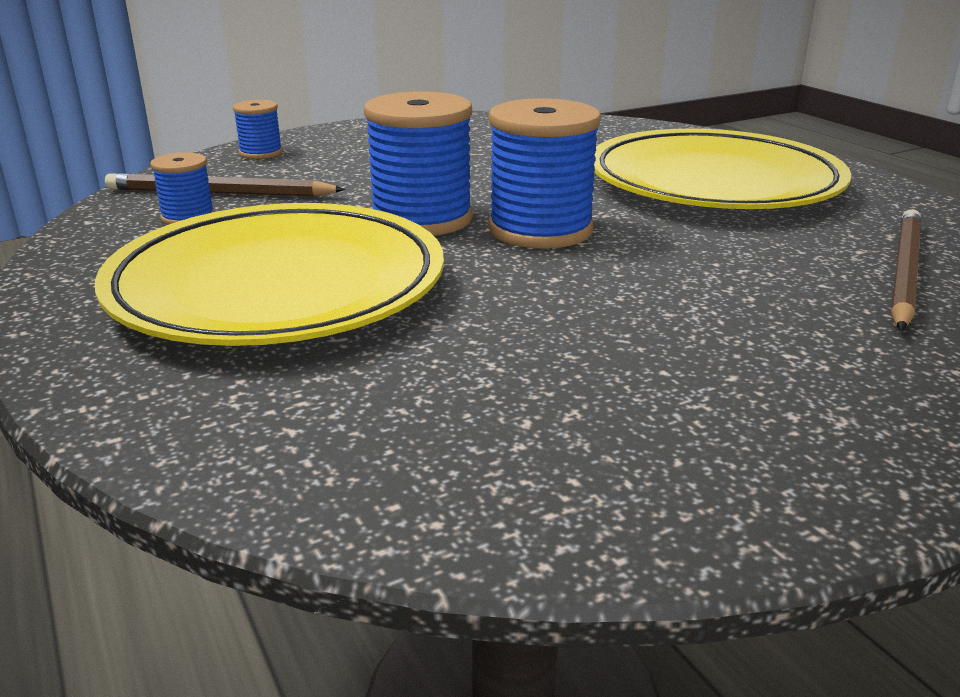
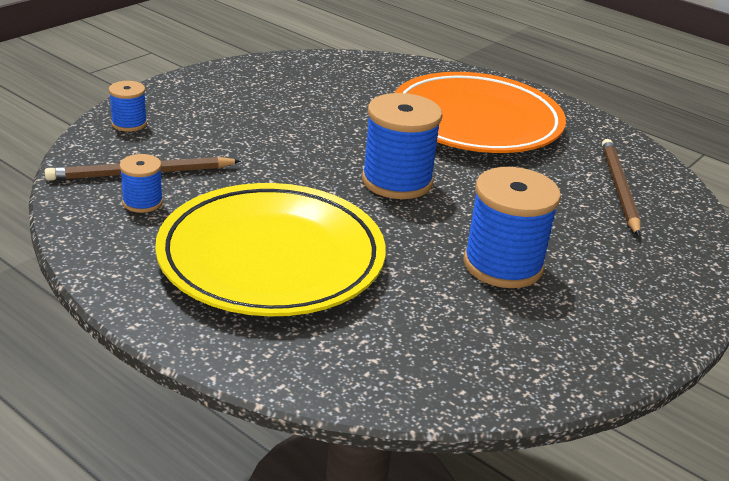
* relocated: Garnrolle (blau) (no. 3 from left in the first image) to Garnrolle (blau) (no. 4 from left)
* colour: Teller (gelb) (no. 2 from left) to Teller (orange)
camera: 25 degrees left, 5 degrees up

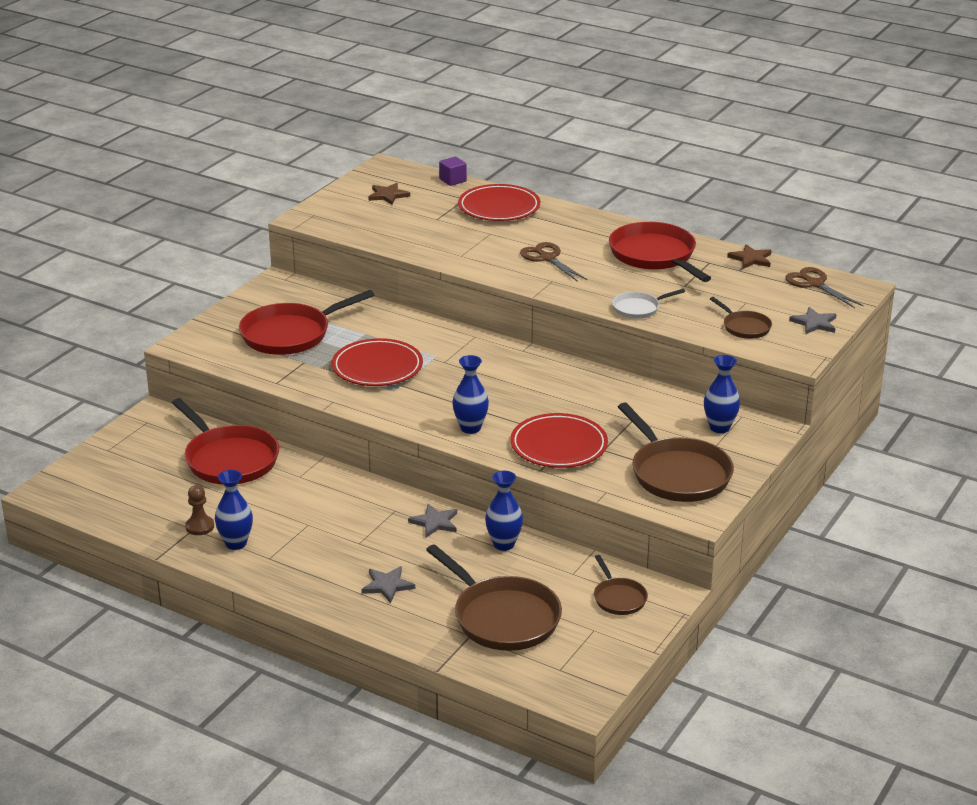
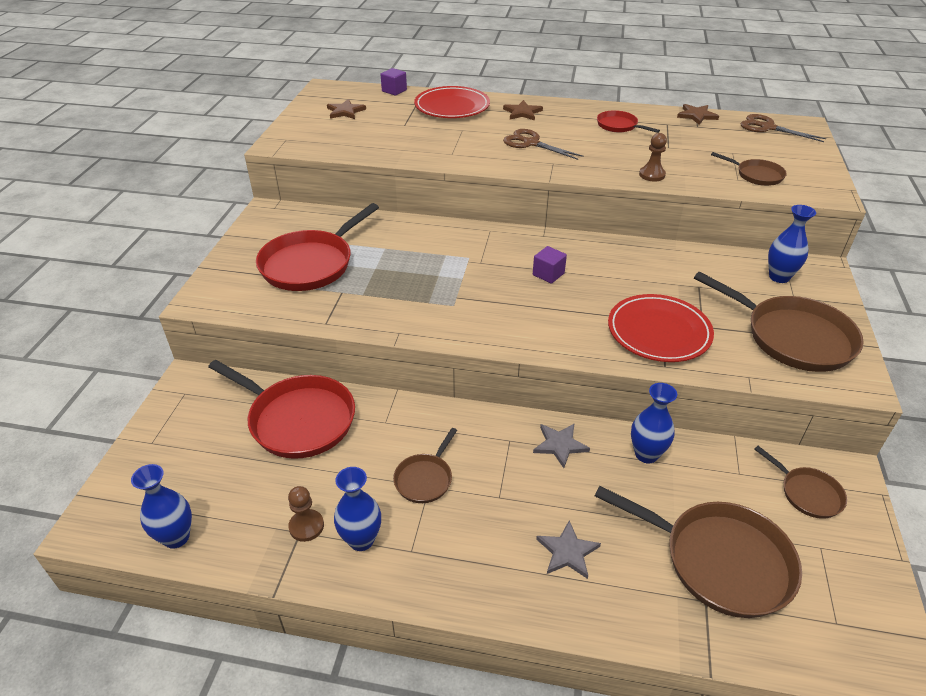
* missing: Teller (rot) (no. 1 from left)
* relocated: Vase (blau) (no. 2 from left in the first image) to Vase (blau) (no. 1 from left)
* size: Pfanne (rot) (no. 3 from left) x0.51
* exchanged: Pfanne (weiß) to Bauer (braun) (no. 2 from left)
* missing: Stern (grau) (no. 3 from left)
* appeared: Pfanne (braun) (no. 1 from left)
* appeared: Stern (braun) (no. 2 from left)
* appeared: Kubus (lila) (no. 2 from left)
camera: 20 degrees left, 10 degrees up

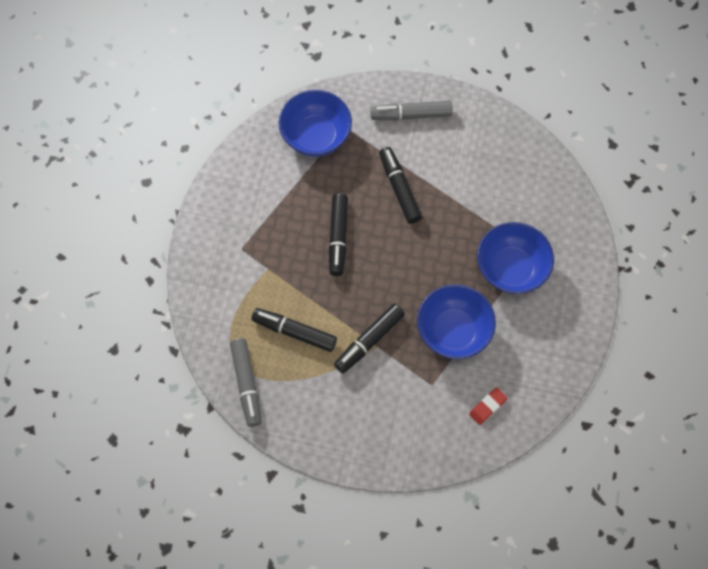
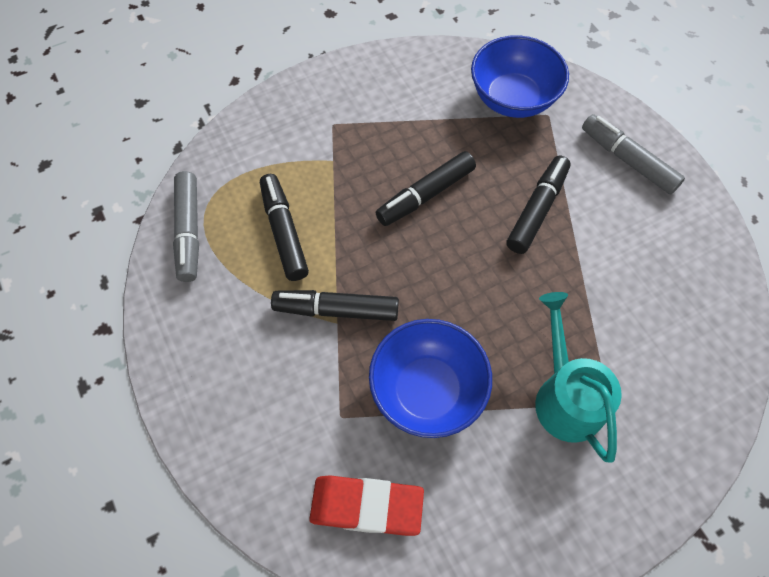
* spun: Filzstift (grau) (no. 1 from left) 45 degrees counterclockwise
* size: Radiergummi (rot) x1.77
* exchanged: Schüssel (blau) (no. 3 from left) to Gießkanne (türkis)
camera: 50 degrees right, 5 degrees down

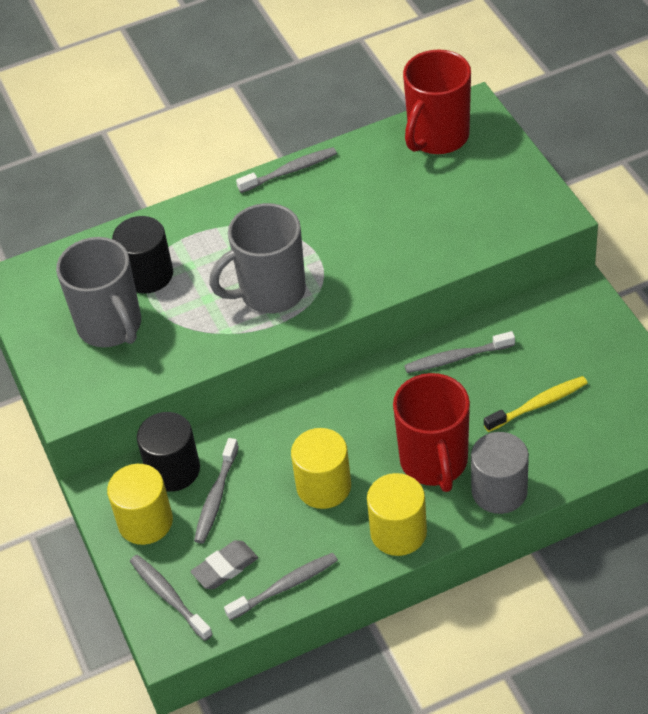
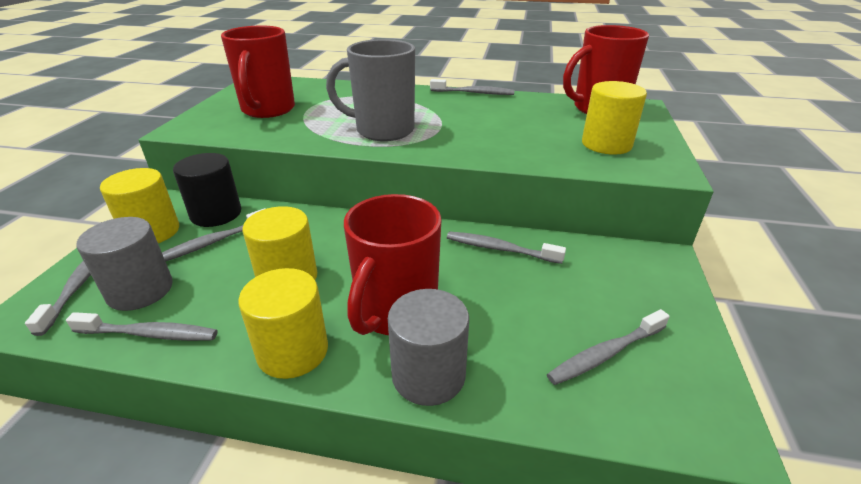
* colour: Tasse (grau) (no. 1 from left) to Tasse (rot) (no. 1 from left)
* missing: Vollzylinder (schwarz) (no. 1 from left)
* exchanged: Radiergummi (grau) to Vollzylinder (grau) (no. 1 from left)
* missing: Zahnbürste (gelb)
* appeared: Zahnbürste (grau) (no. 6 from left)
* appeared: Vollzylinder (gelb) (no. 4 from left)
camera: 30 degrees right, 15 degrees down

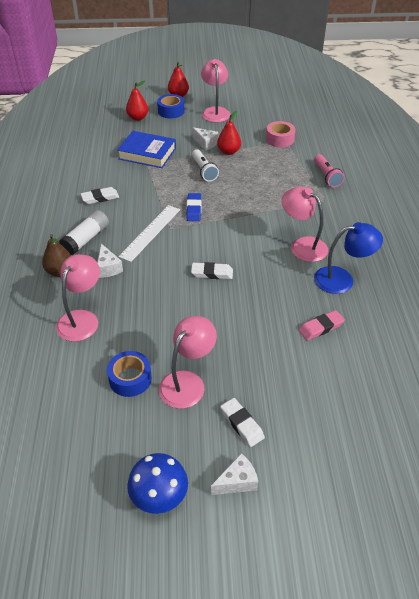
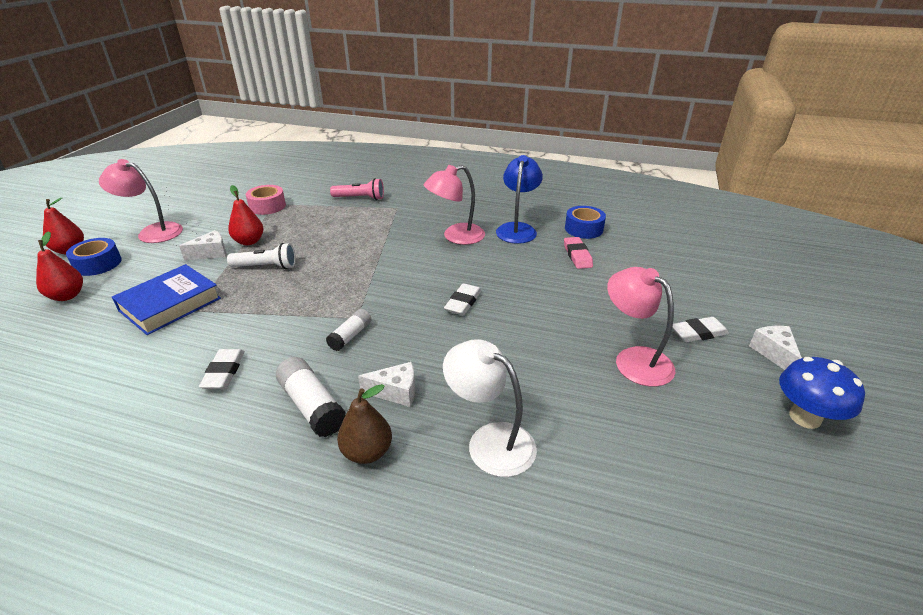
* colour: Lampe (rosa) (no. 1 from left) to Lampe (weiß)
* relocated: Klebeband (blau) (no. 1 from left in the first image) to Klebeband (blau) (no. 2 from left)
* exchanged: Lineal (weiß) to Klebestift (weiß) (no. 2 from left)
* missing: Radiergummi (blau)
camera: 70 degrees left, 10 degrees down

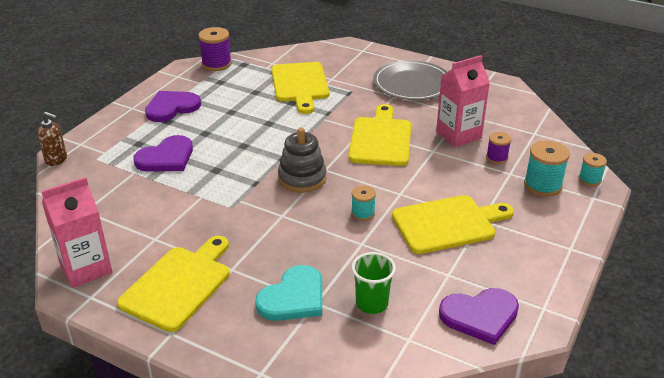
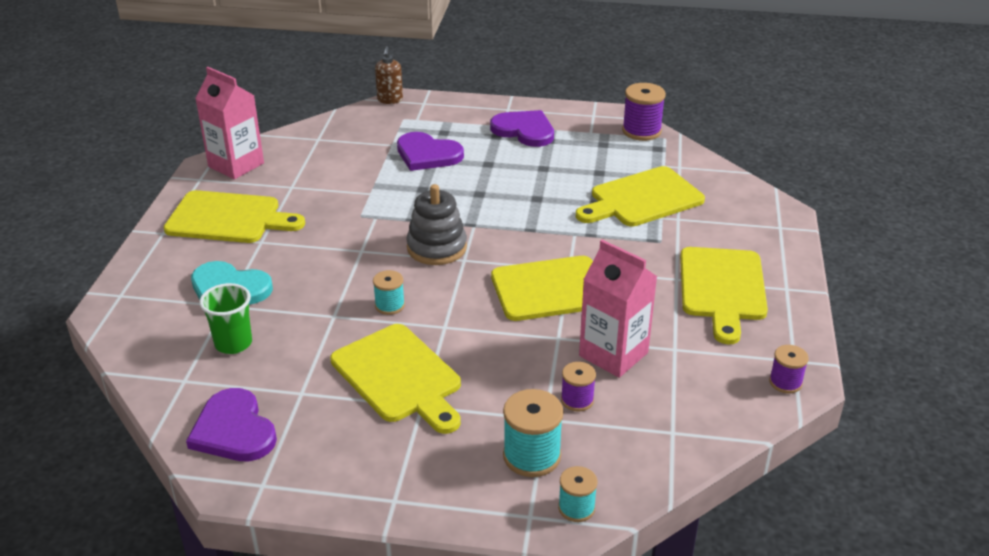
* exchanged: Teller (grau) to Schneidebrett (gelb) (no. 5 from left)
* appeared: Garnrolle (lila) (no. 3 from left)
camera: 70 degrees right, 0 degrees up

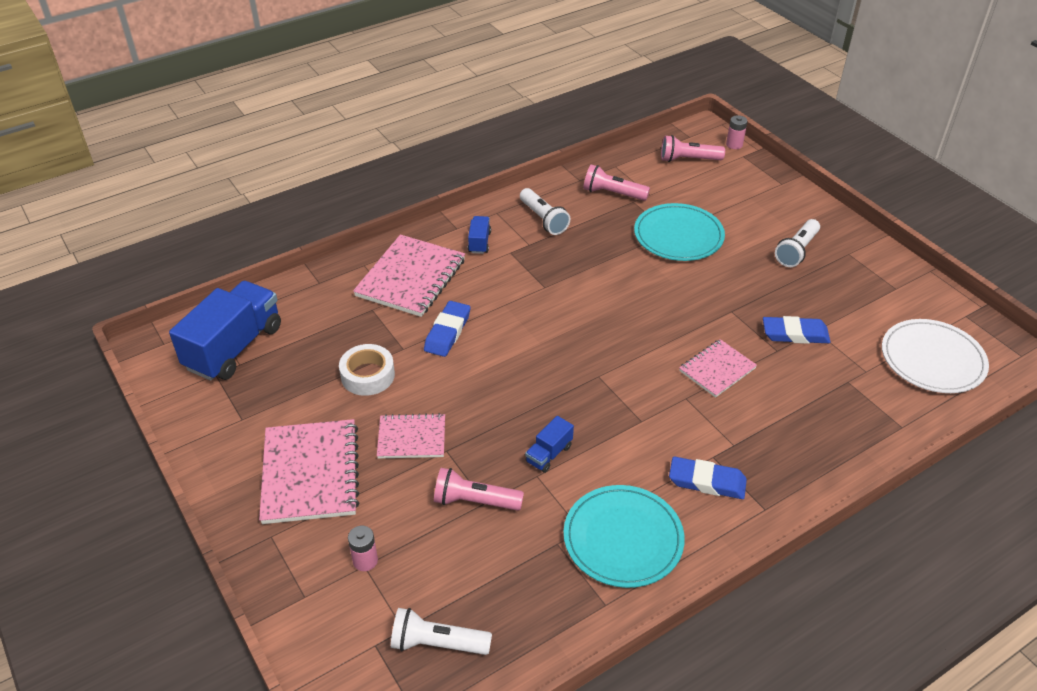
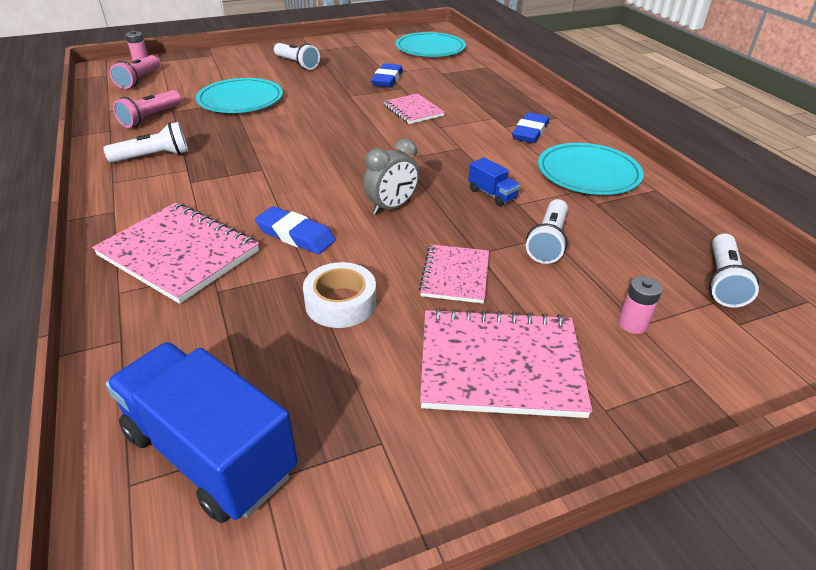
* colour: Taschenlampe (rosa) (no. 1 from left) to Taschenlampe (weiß) (no. 3 from left)
* missing: Lastwagen (blau) (no. 2 from left)
* colour: Teller (weiß) to Teller (türkis) (no. 2 from left)
* appeared: Wecker (grau)
camera: 80 degrees left, 5 degrees down

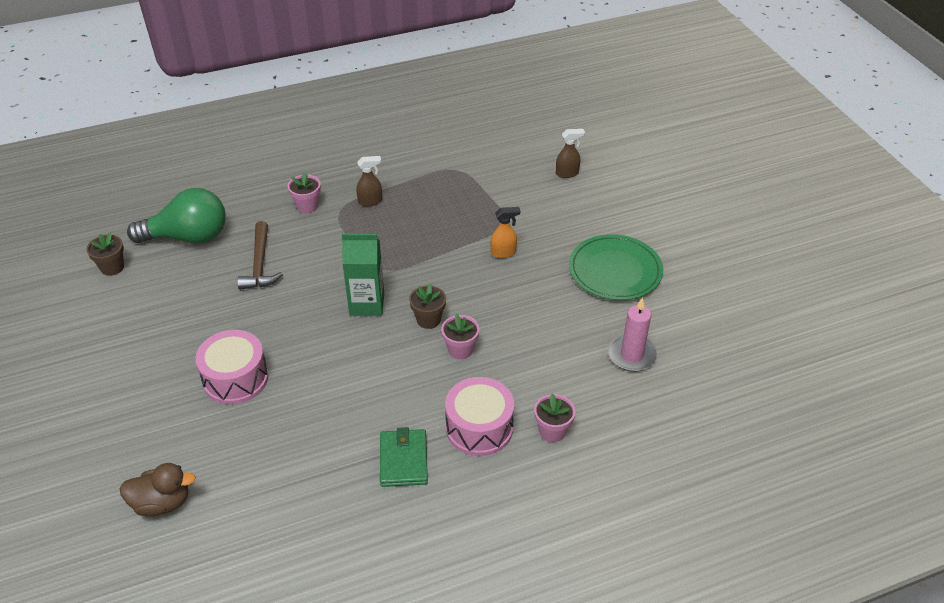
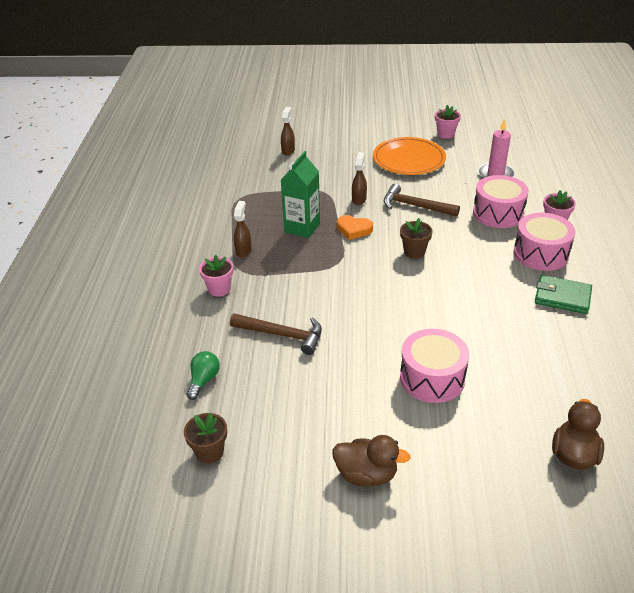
* size: Glühbirne (grün) x0.46
* relocated: Getränkekarton (grün)
* relocated: Blumentopf (rosa) (no. 2 from left)
* colour: Sprühflasche (orange) to Sprühflasche (braun) (no. 3 from left)
* colour: Teller (grün) to Teller (orange)
* appeared: Ente (braun) (no. 1 from left)
* appeared: Herz (orange)
* appeared: Hammer (braun) (no. 2 from left)
* appeared: Trommel (rosa) (no. 2 from left)
camera: 65 degrees left, 5 degrees down

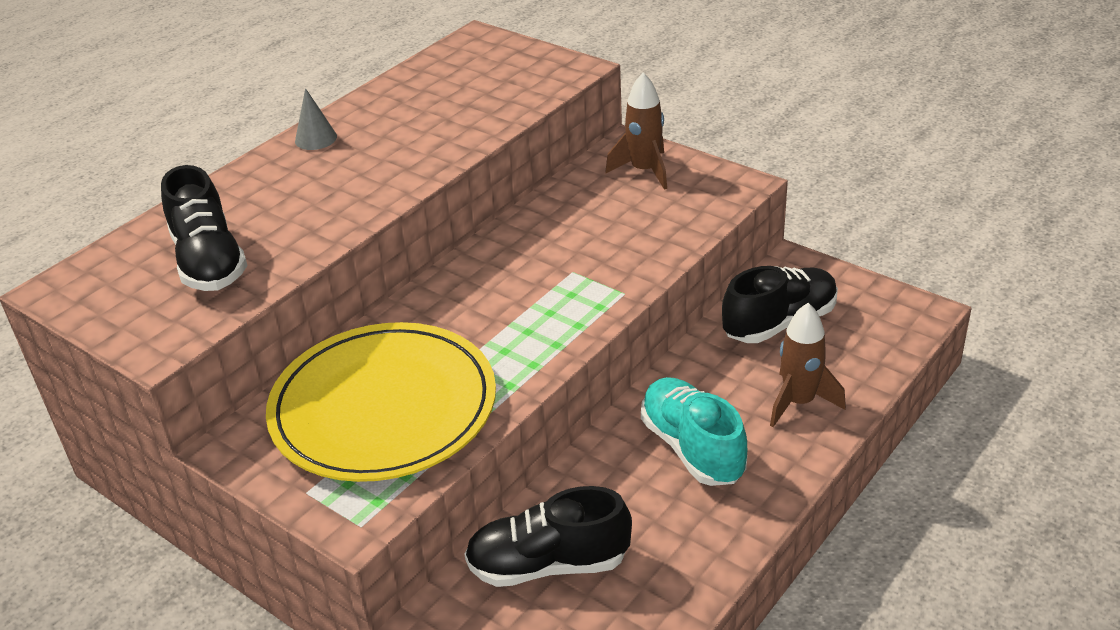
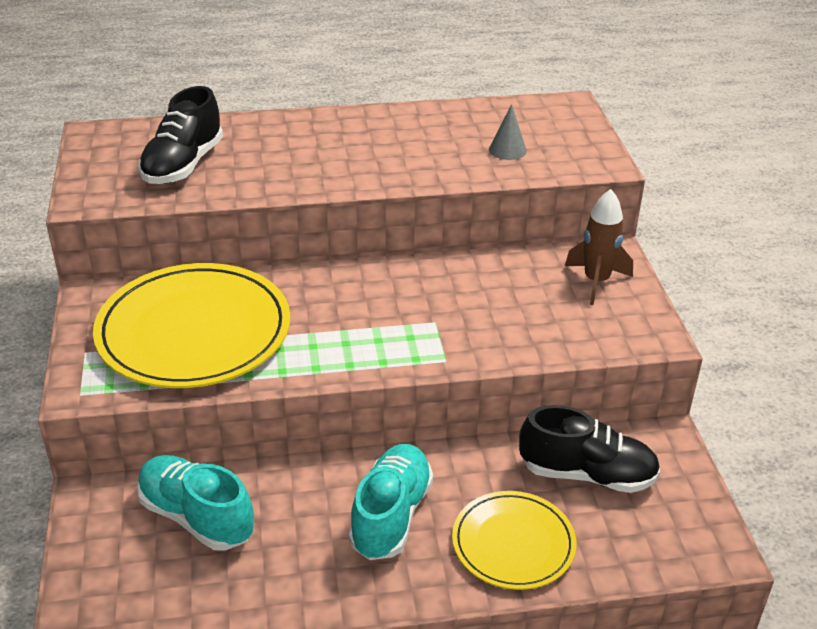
* relocated: Kegel (grau)
* colour: Schuh (schwarz) (no. 2 from left) to Schuh (türkis) (no. 1 from left)
* exchanged: Rakete (braun) (no. 2 from left) to Teller (gelb) (no. 2 from left)
camera: 40 degrees right, 0 degrees up

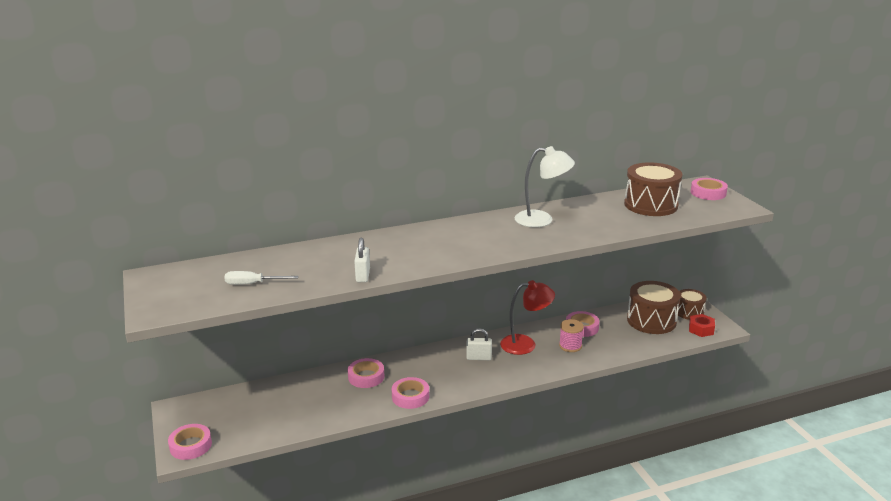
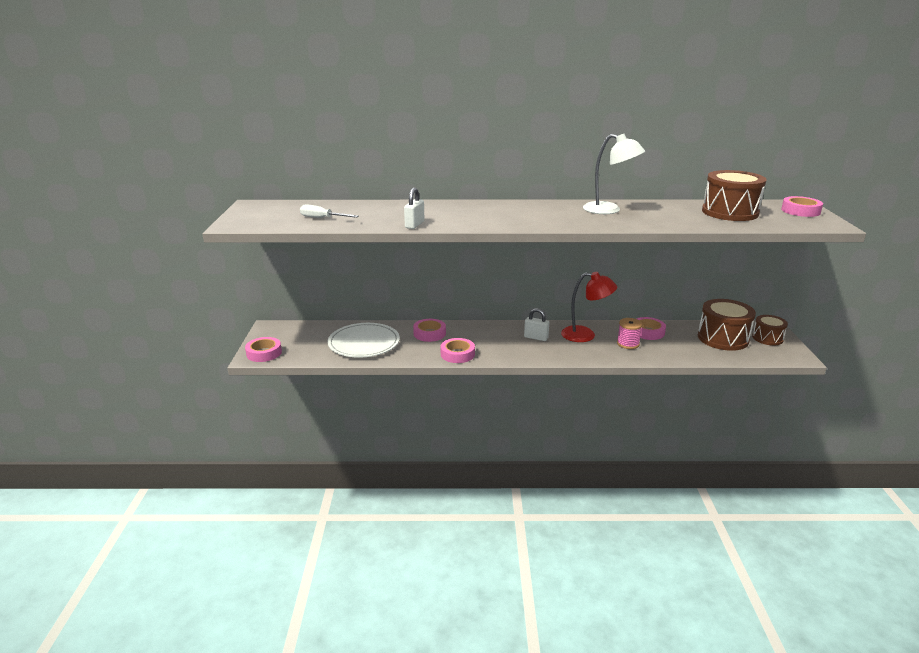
* missing: Sechskantmutter (rot)
* appeared: Teller (weiß)
camera: 20 degrees right, 0 degrees up

